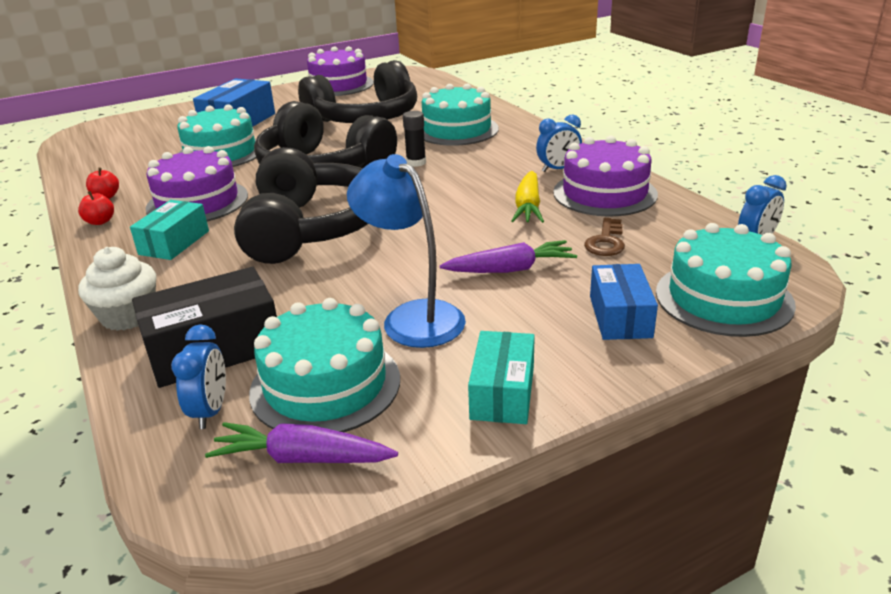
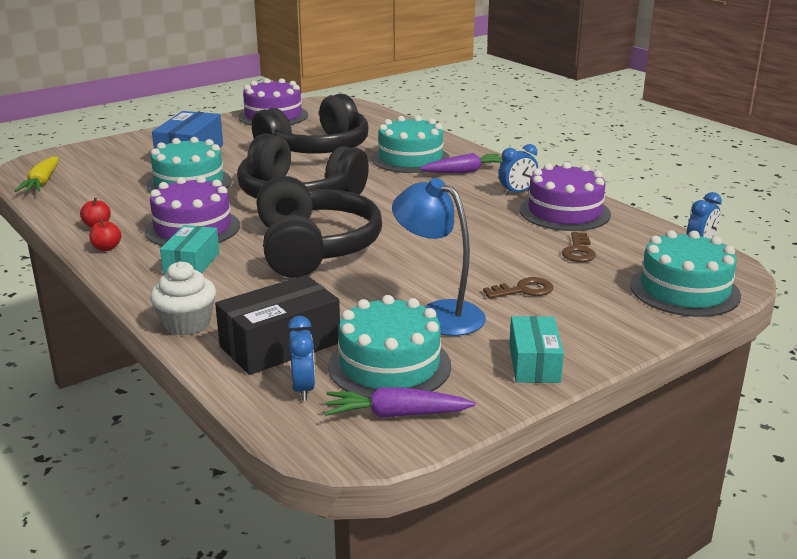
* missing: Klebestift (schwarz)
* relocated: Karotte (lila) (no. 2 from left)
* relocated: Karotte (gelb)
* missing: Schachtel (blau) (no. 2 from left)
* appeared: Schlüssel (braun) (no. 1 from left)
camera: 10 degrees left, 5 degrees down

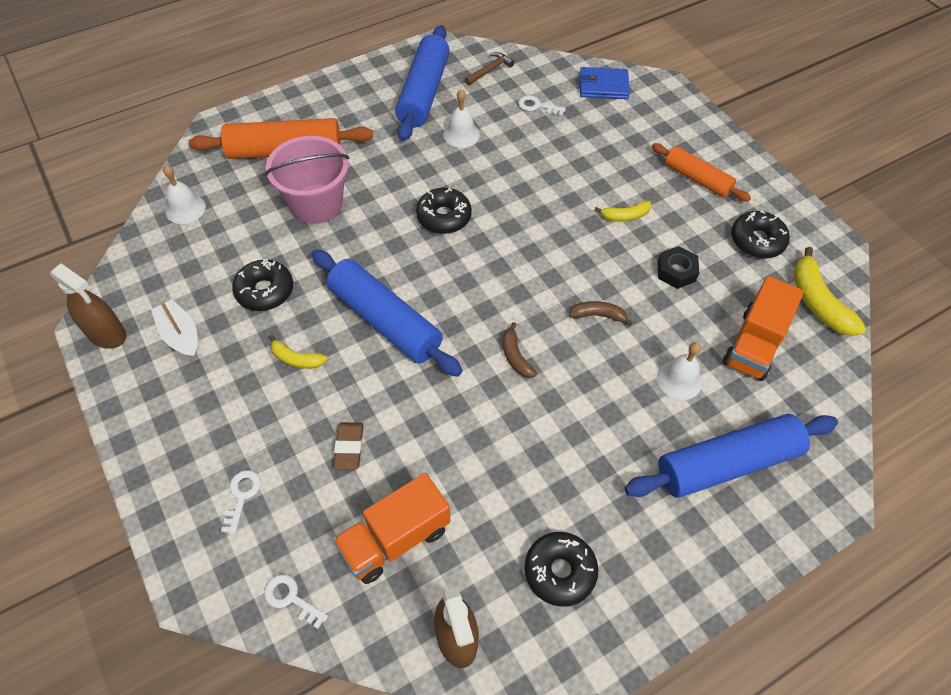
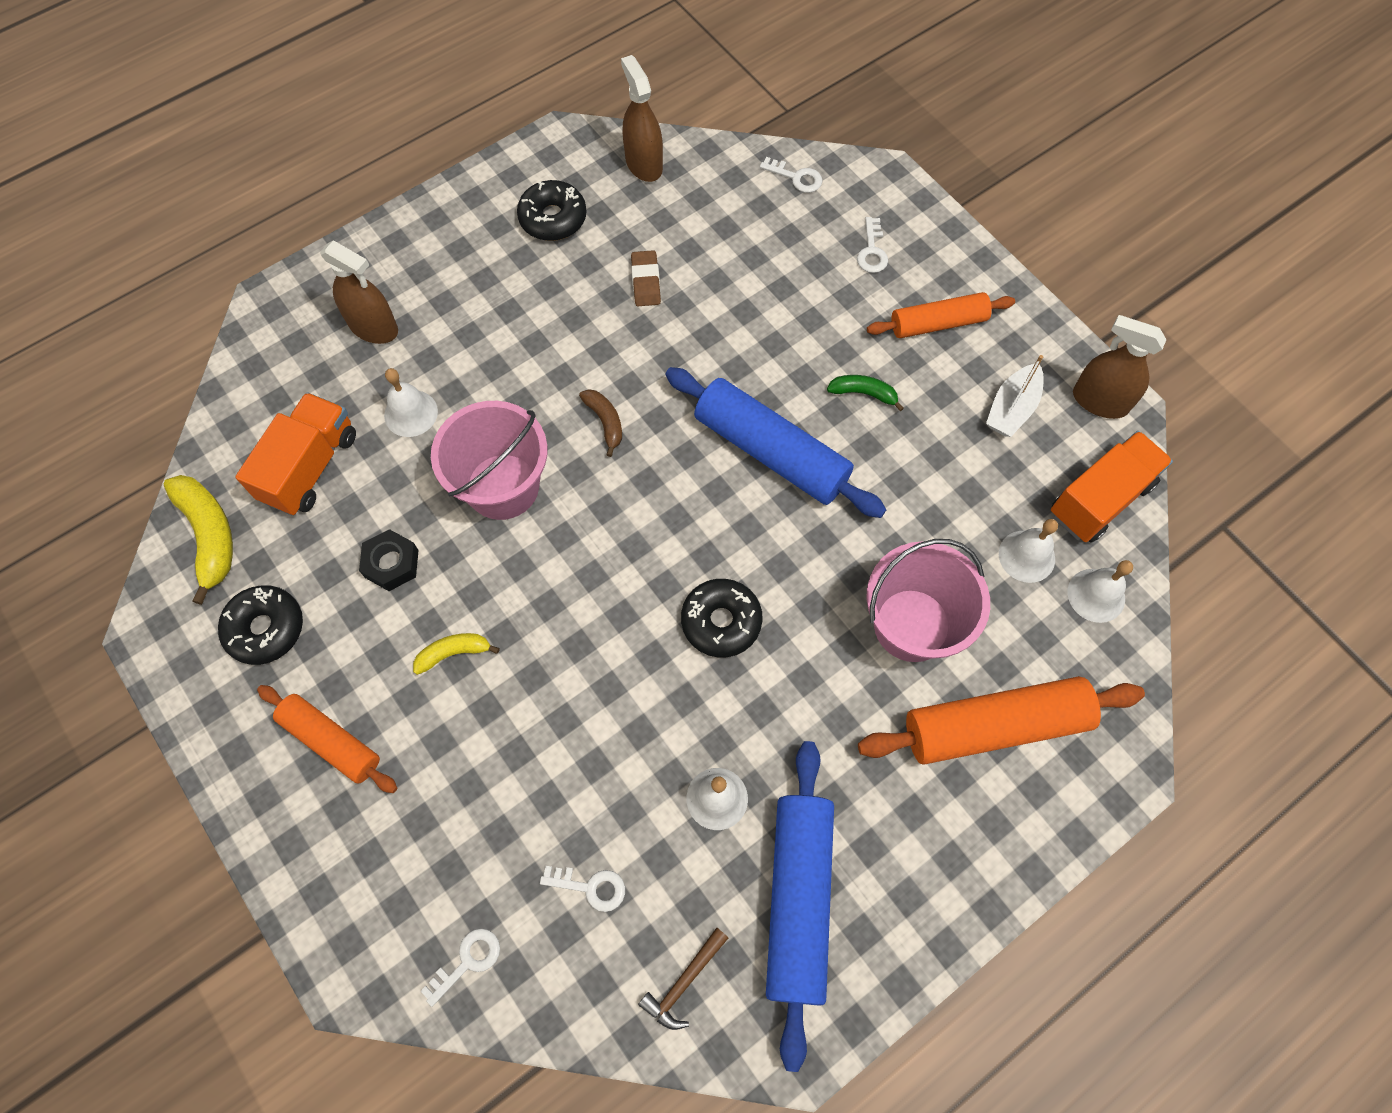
* spun: Boot (weiß) 75 degrees clockwise
* missing: Donut (schwarz) (no. 1 from left)
* colour: Banane (gelb) (no. 1 from left) to Banane (grün)
* relocated: Radiergummi (braun)
* relocated: Lastwagen (orange) (no. 1 from left in the first image) to Lastwagen (orange) (no. 2 from left)
* exchanged: Banane (braun) (no. 2 from left) to Eimer (rosa) (no. 1 from left)
* exchanged: Geldbörse (blau) to Schlüssel (weiß) (no. 1 from left)
* exchanged: Nudelholz (blau) (no. 3 from left) to Sprühflasche (braun) (no. 1 from left)
* appeared: Nudelholz (orange) (no. 2 from left)
* appeared: Glocke (weiß) (no. 3 from left)
camera: 175 degrees right, 10 degrees up

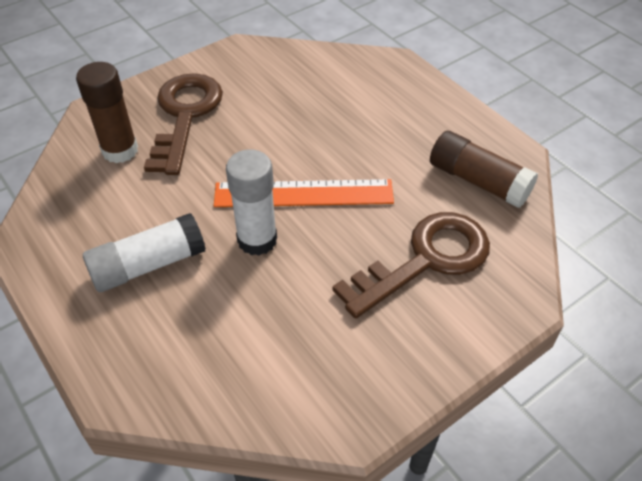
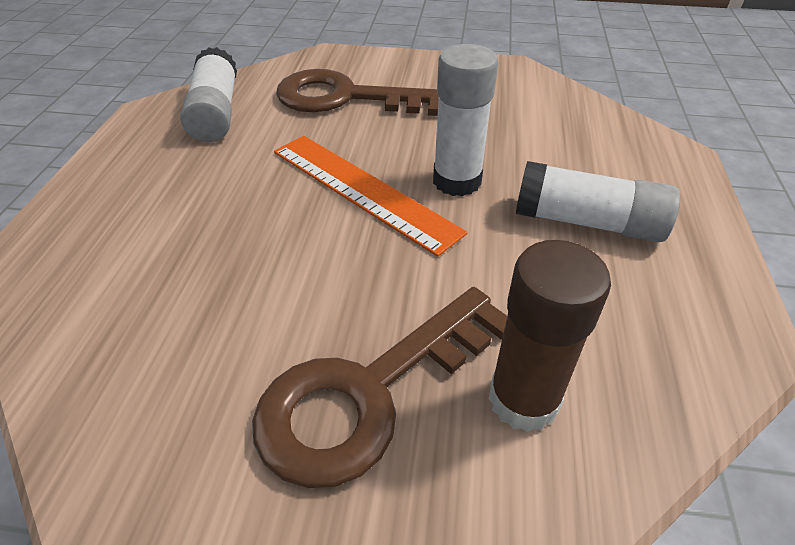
* colour: Klebestift (braun) (no. 2 from left) to Klebestift (weiß) (no. 1 from left)
camera: 135 degrees left, 5 degrees down

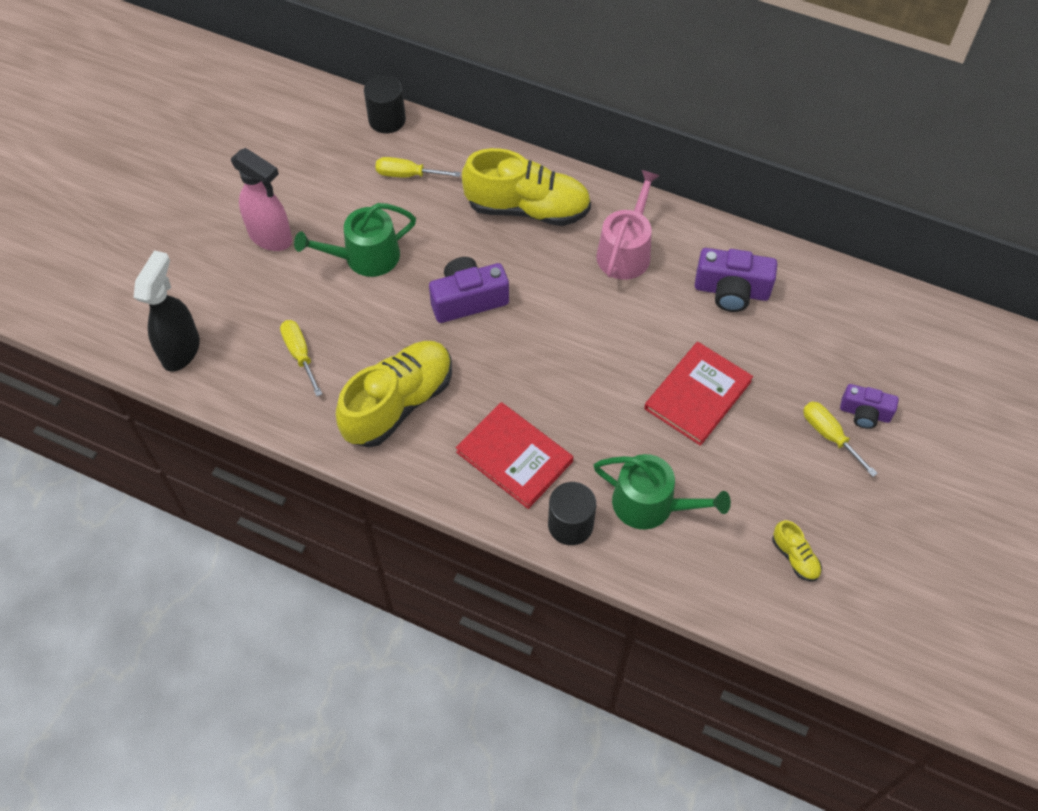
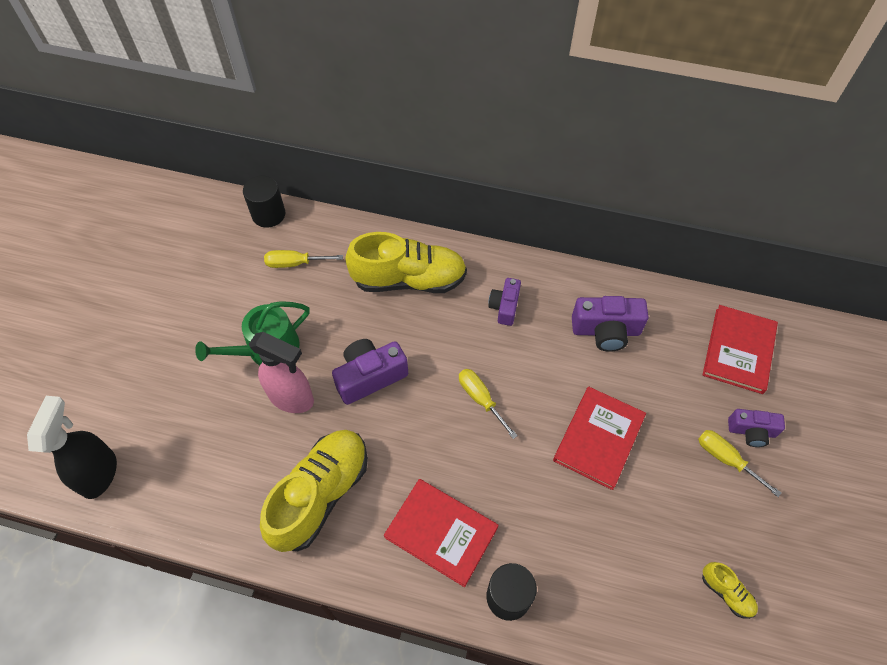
* relocated: Sprühflasche (rosa)
* relocated: Schraubenzieher (gelb) (no. 1 from left in the first image) to Schraubenzieher (gelb) (no. 2 from left)
* missing: Gießkanne (grün) (no. 2 from left)
* exchanged: Gießkanne (rosa) to Kamera (lila) (no. 2 from left)
* appeared: Buch (rot) (no. 3 from left)
camera: 10 degrees left, 0 degrees up

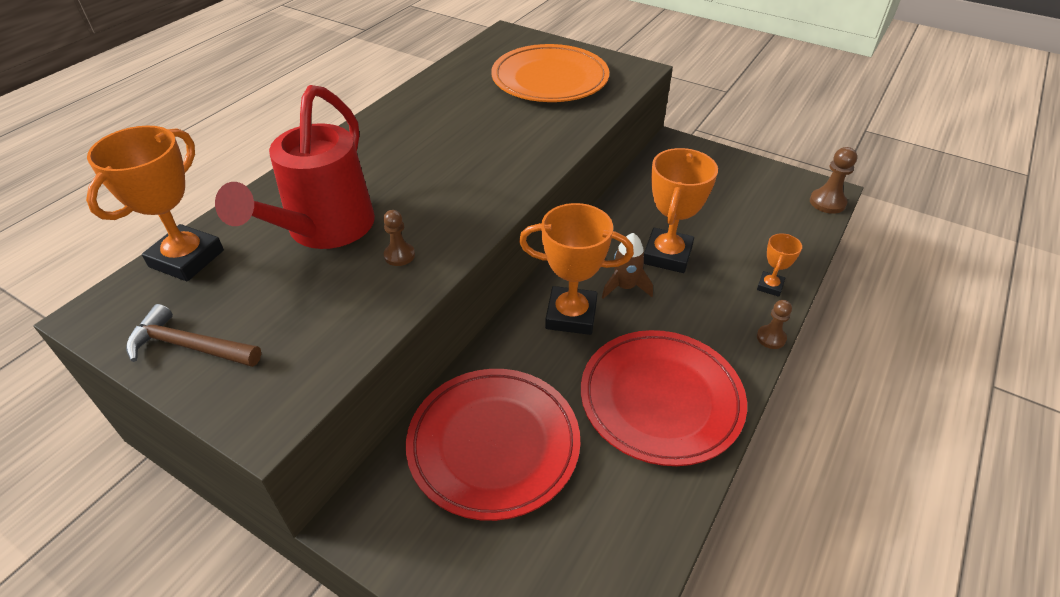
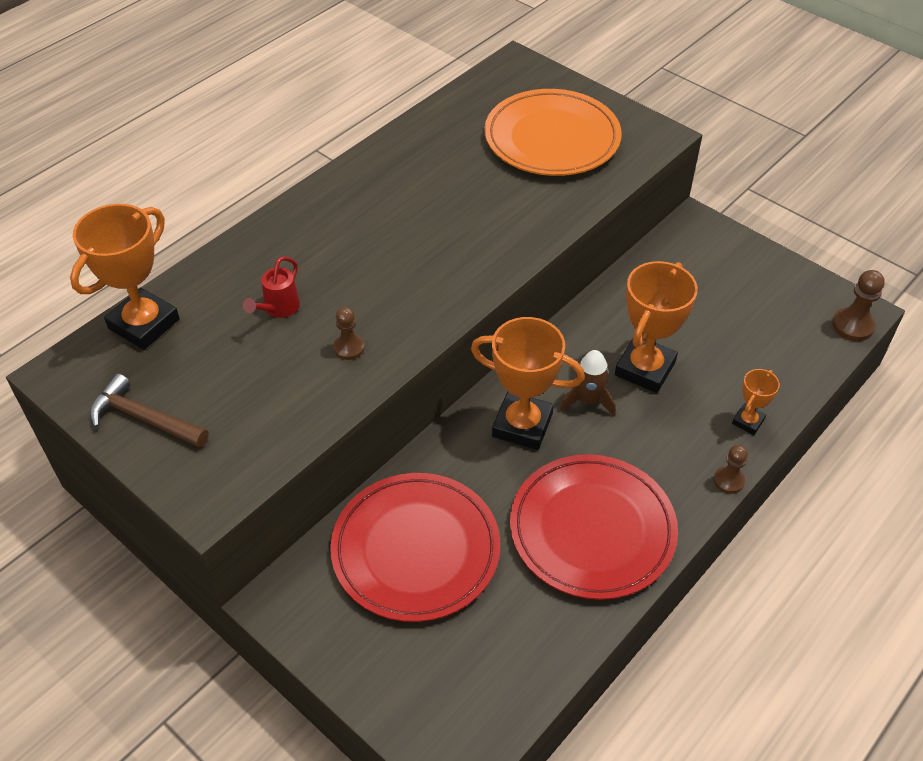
* size: Gießkanne (rot) x0.41
camera: 10 degrees right, 5 degrees up

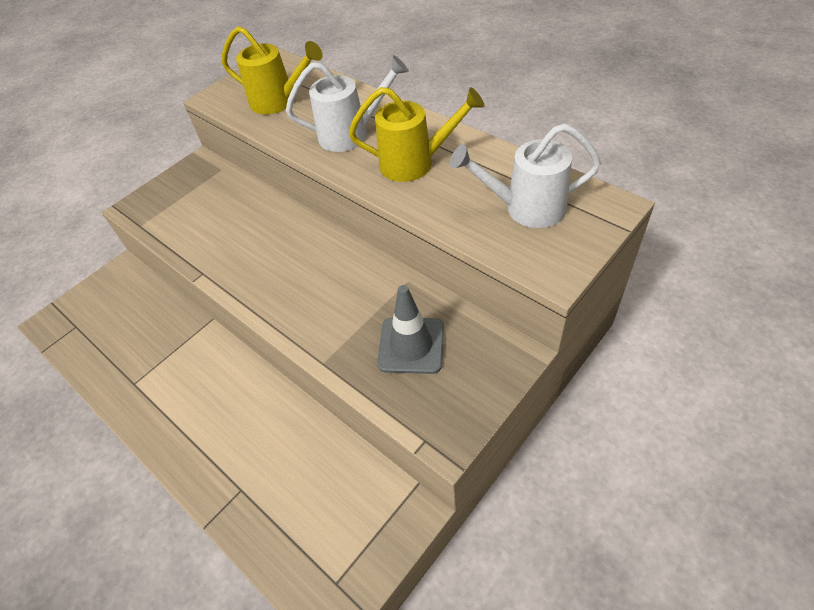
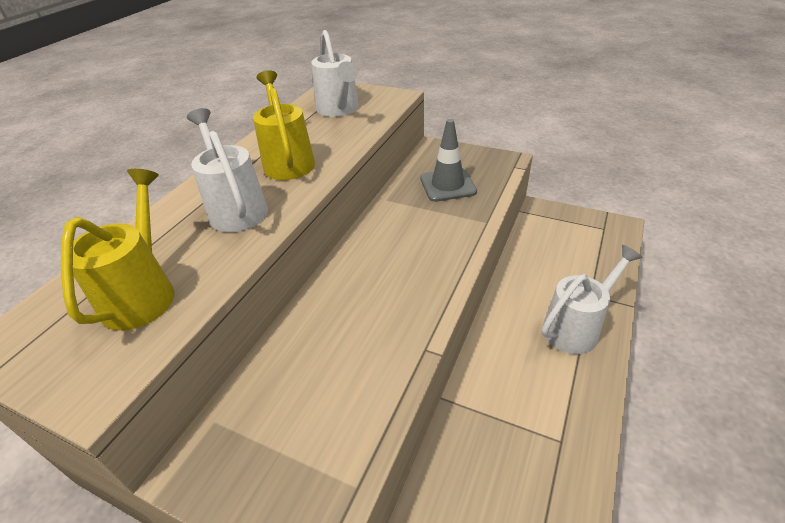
* appeared: Gießkanne (weiß) (no. 3 from left)
camera: 110 degrees left, 10 degrees down

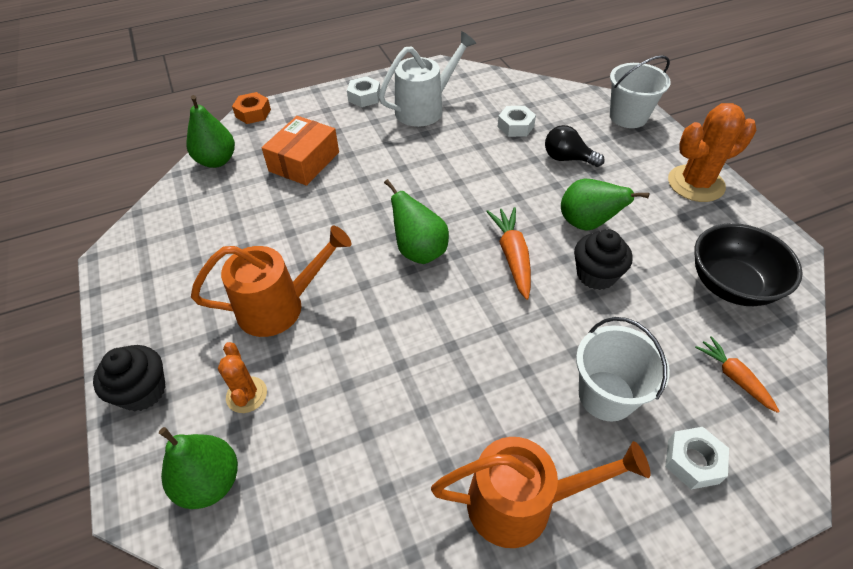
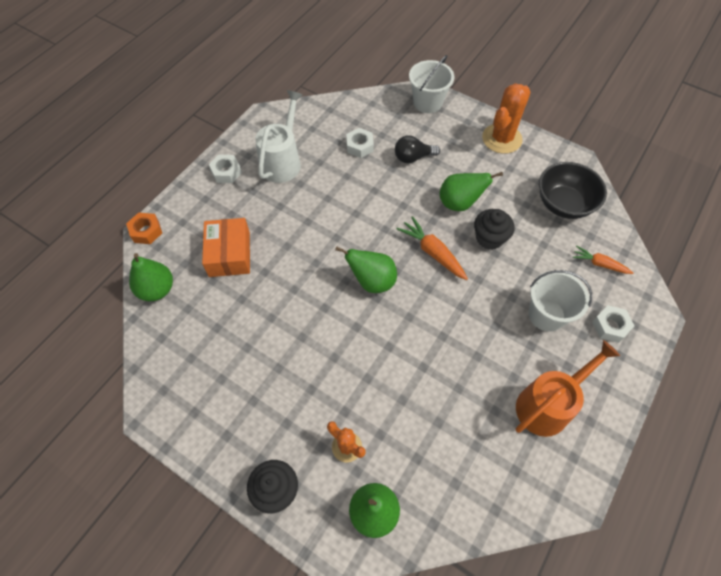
* missing: Gießkanne (orange) (no. 1 from left)
camera: 35 degrees left, 10 degrees up

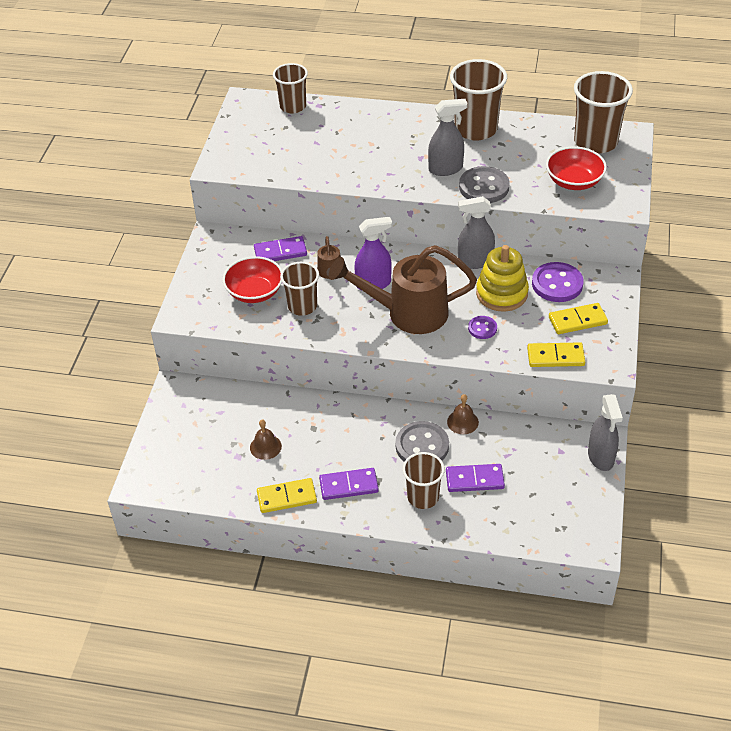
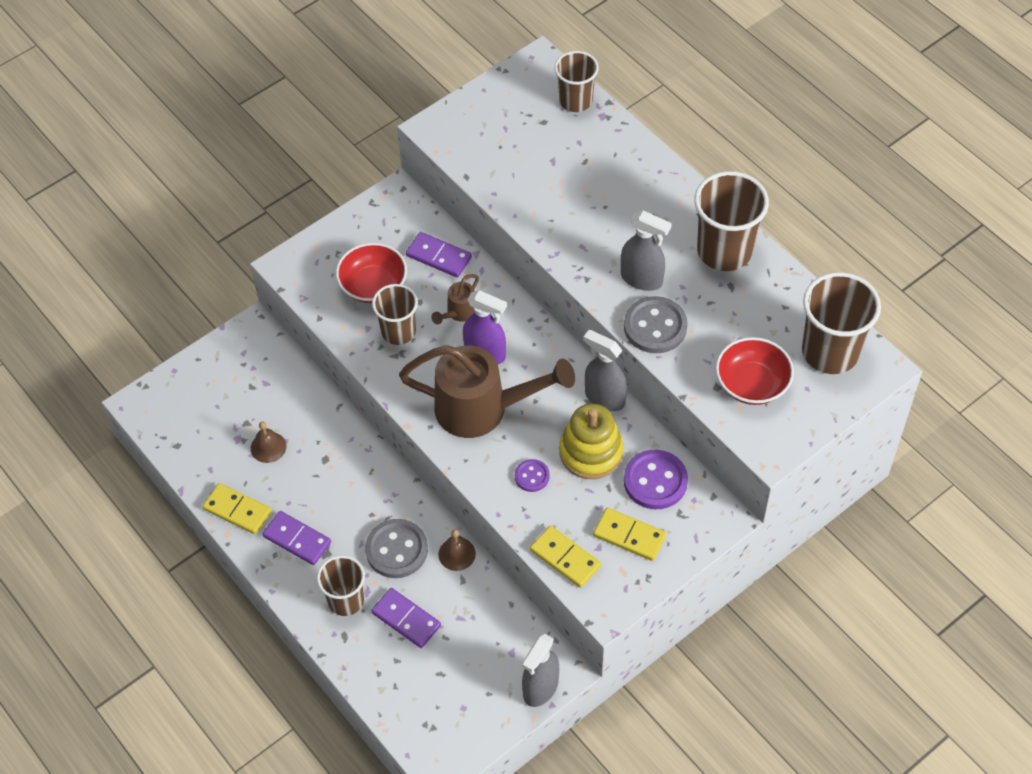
* spun: Gießkanne (braun) (no. 2 from left) 150 degrees clockwise
camera: 40 degrees right, 10 degrees up

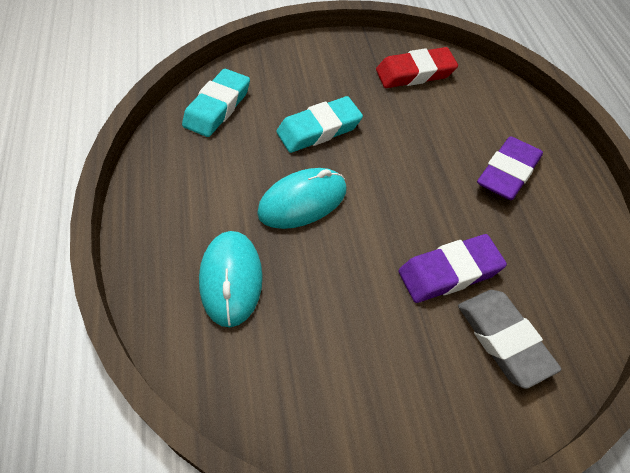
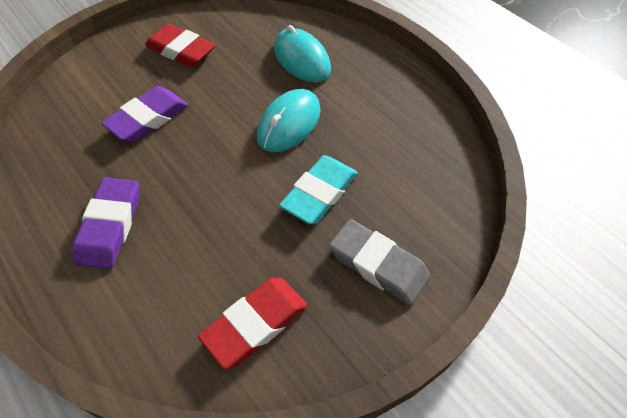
* missing: Radiergummi (türkis) (no. 1 from left)
* relocated: Radiergummi (grau)
* appeared: Radiergummi (rot) (no. 1 from left)
camera: 150 degrees right, 0 degrees up

